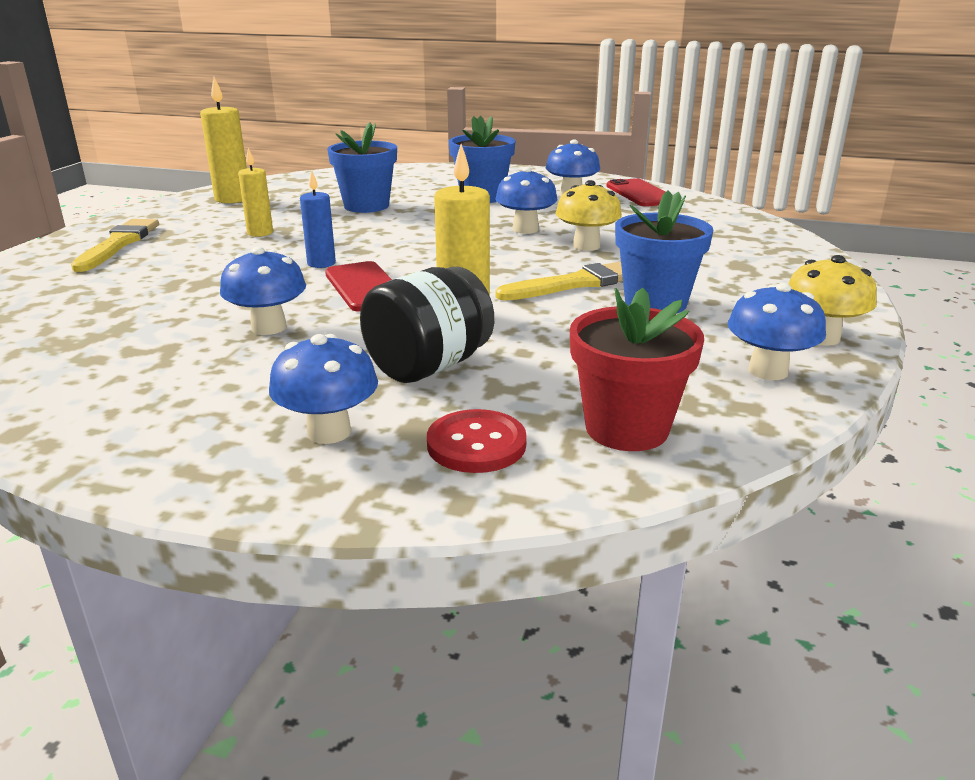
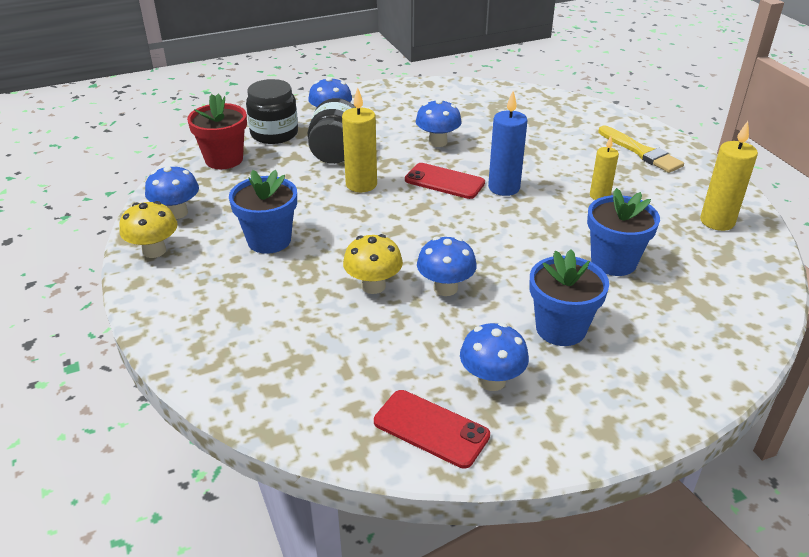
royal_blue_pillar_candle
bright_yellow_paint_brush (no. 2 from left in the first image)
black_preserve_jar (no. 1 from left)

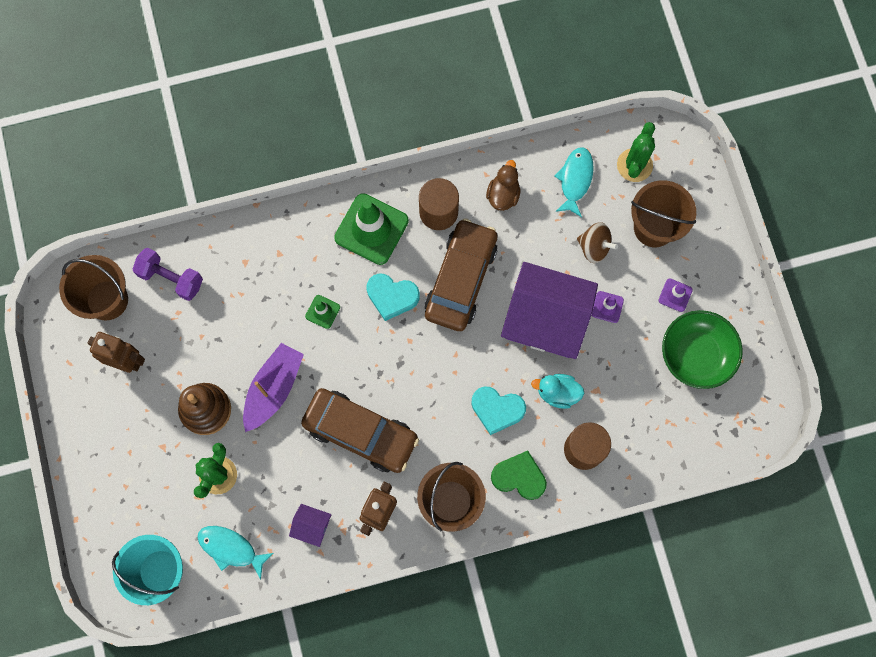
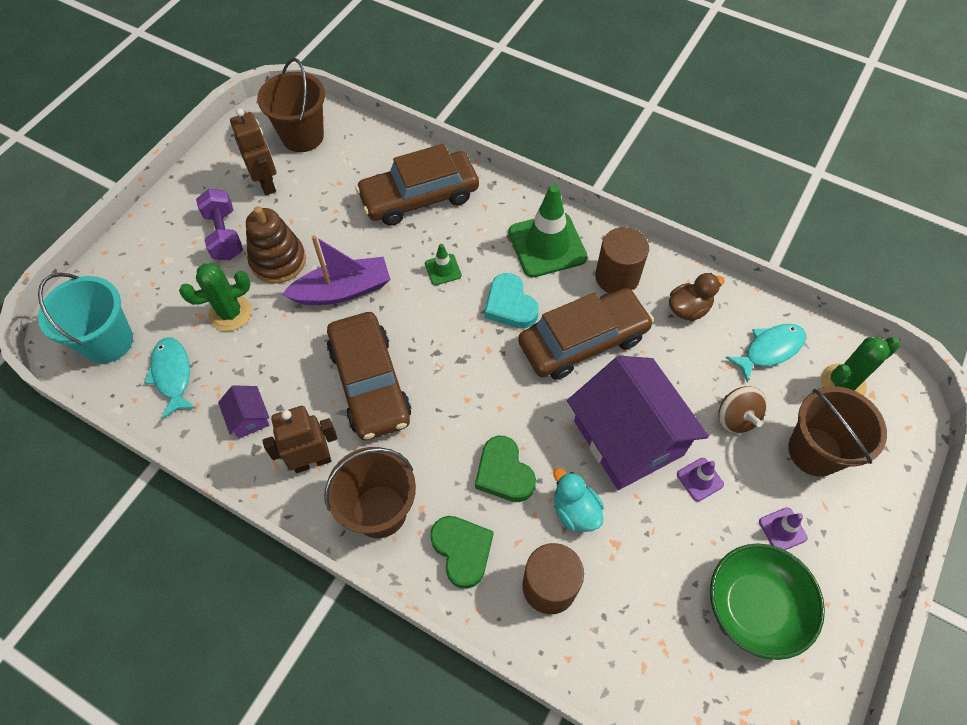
royal_purple_free_weight
green_heart (no. 2 from left)
dark_brown_toy_car (no. 2 from left)

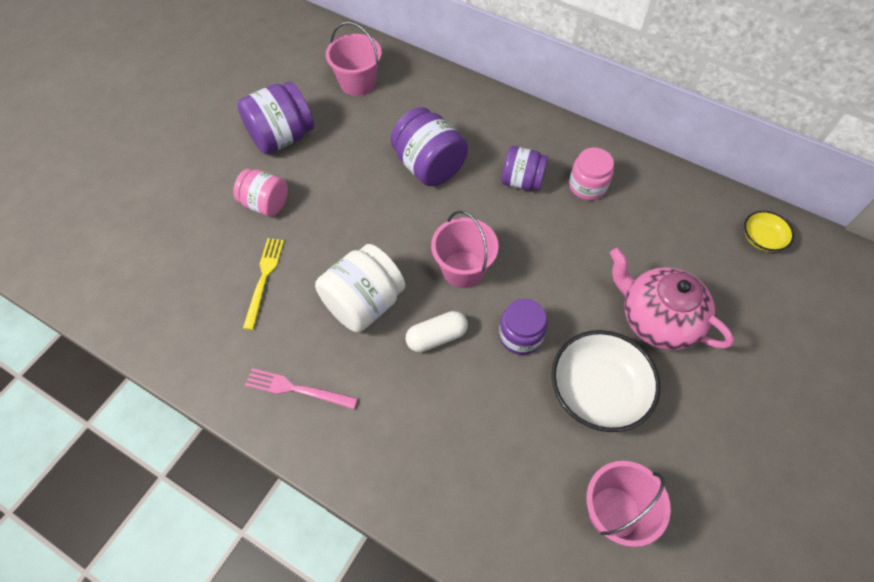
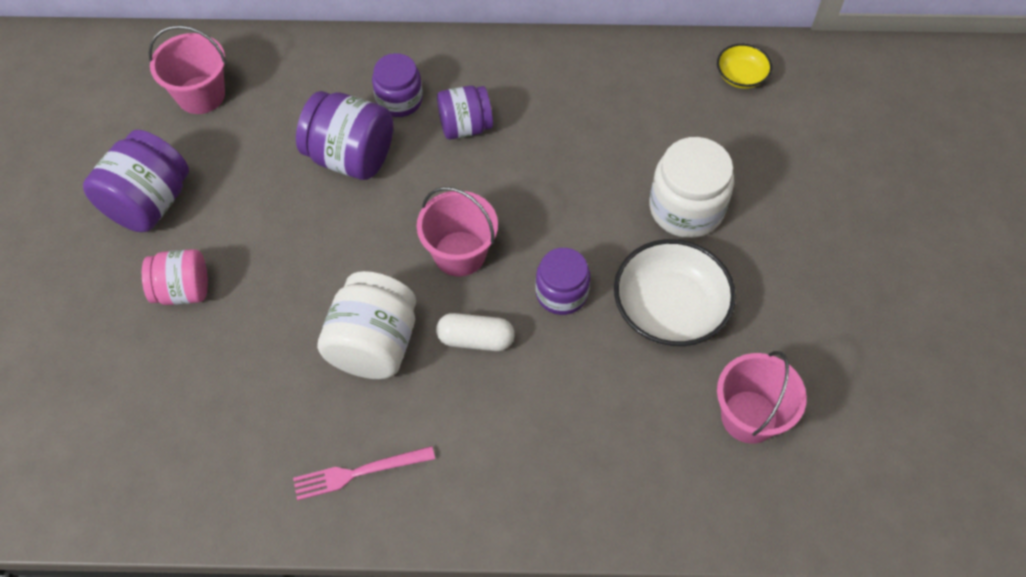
pink_preserve_jar (no. 2 from left in the first image)
bright_yellow_fork
white_preserve_jar (no. 2 from left)
white_pill
royal_purple_preserve_jar (no. 3 from left)

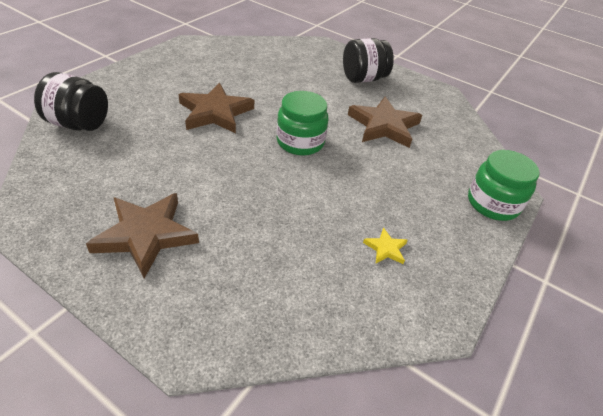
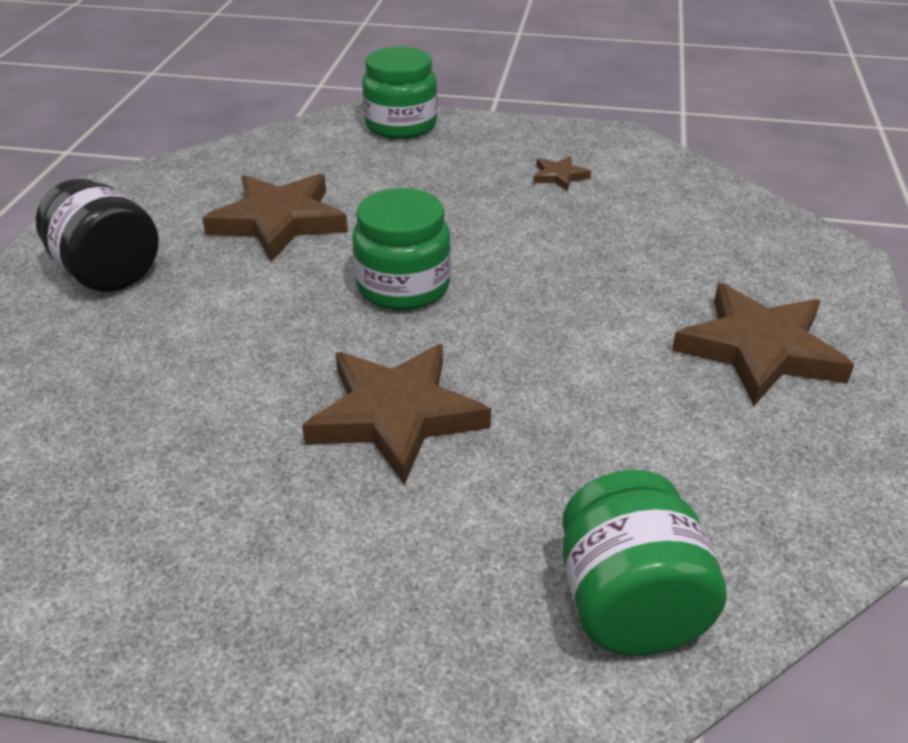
green_preserve_jar (no. 3 from left)
dark_brown_five-pointed_star (no. 3 from left)

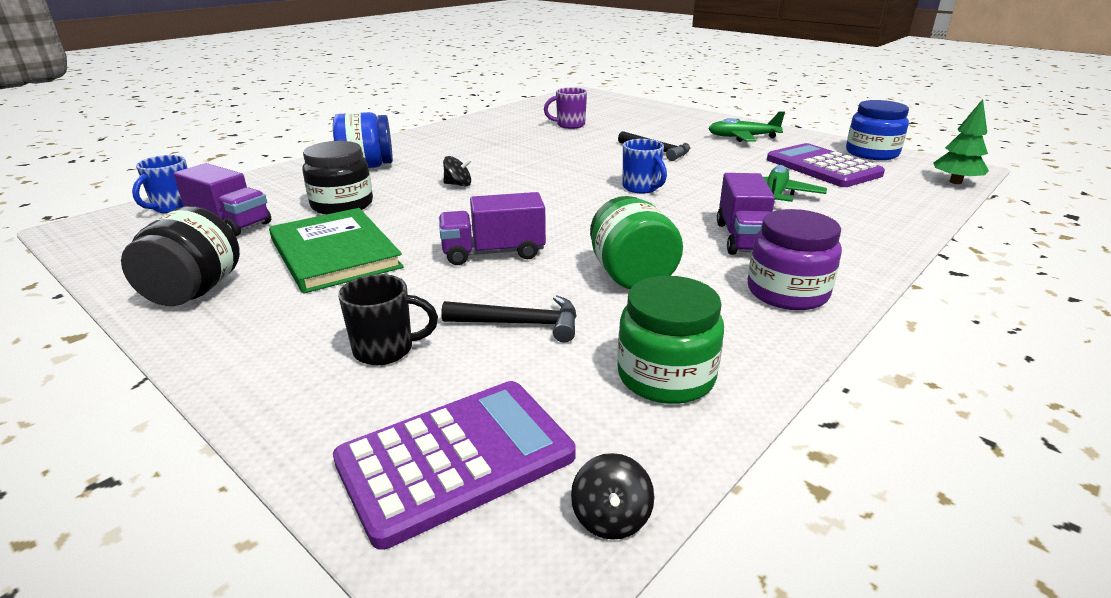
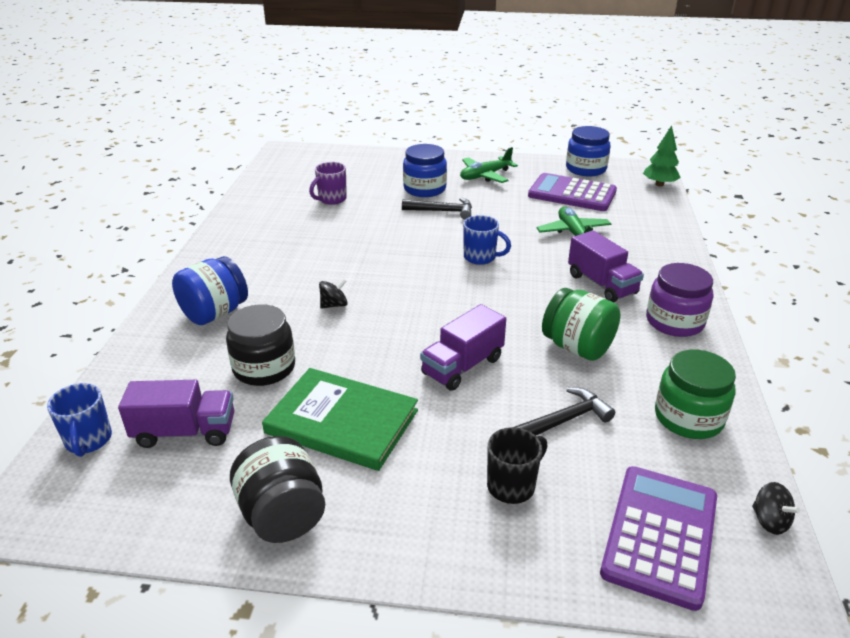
royal_blue_preserve_jar (no. 2 from left)

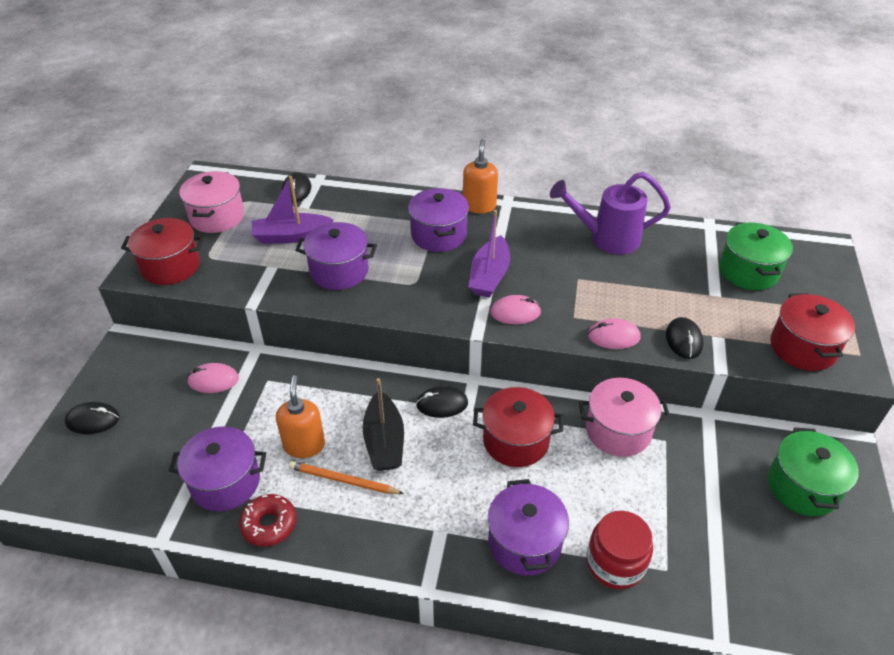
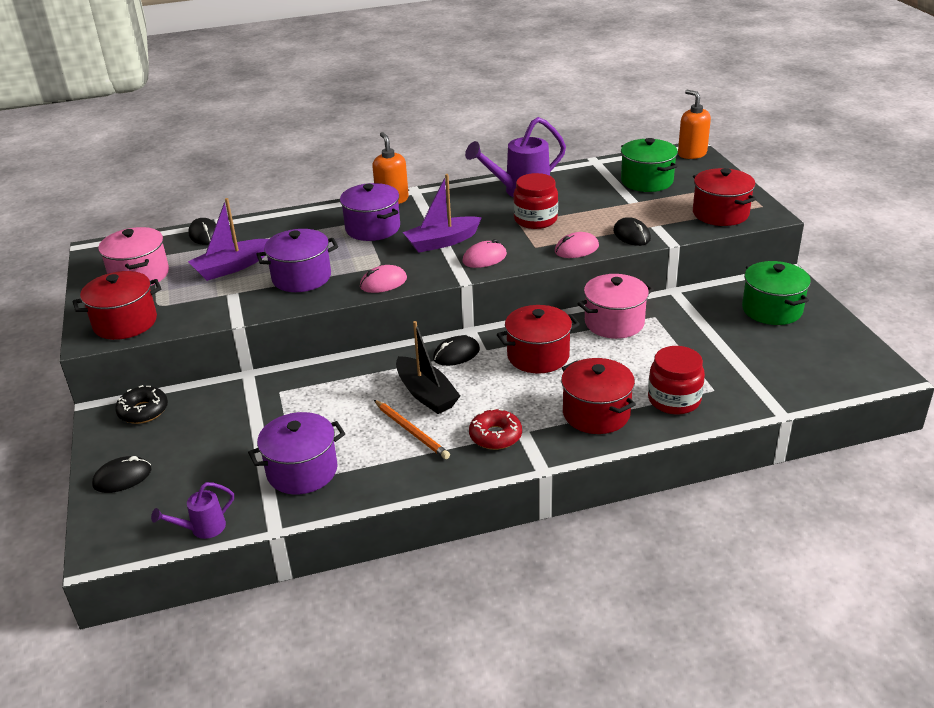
royal_purple_sailboat (no. 2 from left)
pink_PC_mouse (no. 1 from left)
bright_orange_soap_dispenser (no. 2 from left)
bright_orange_lead_pencil
scarlet_pot (no. 3 from left)
scarlet_donut
scarlet_preserve_jar (no. 1 from left)
black_donut
royal_purple_watering_can (no. 1 from left)

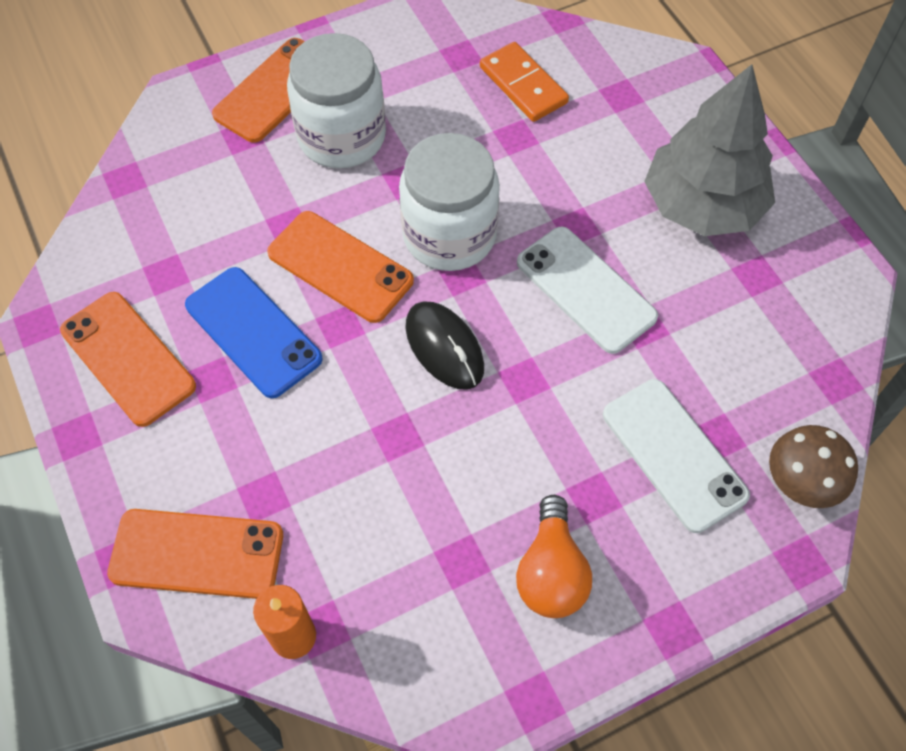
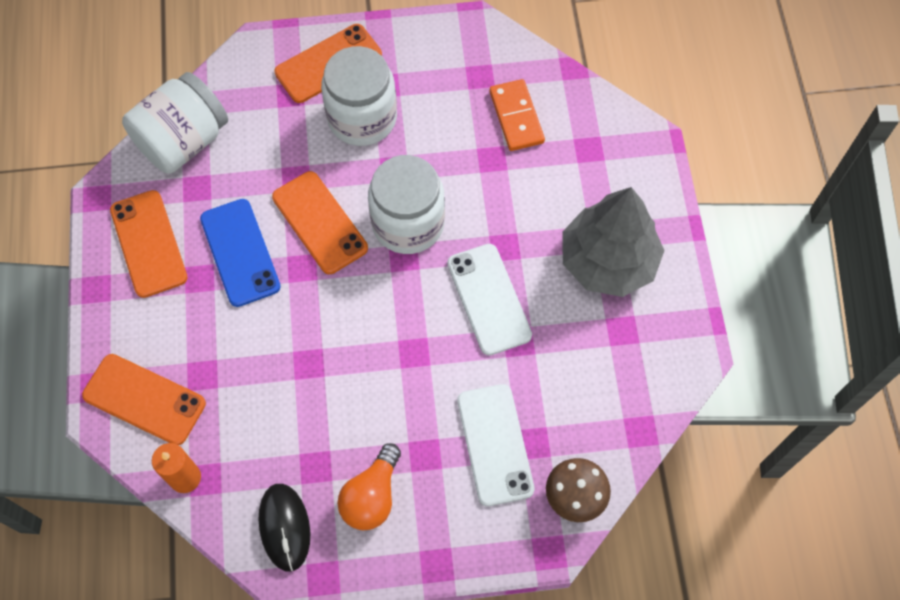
black_PC_mouse
white_preserve_jar (no. 1 from left)

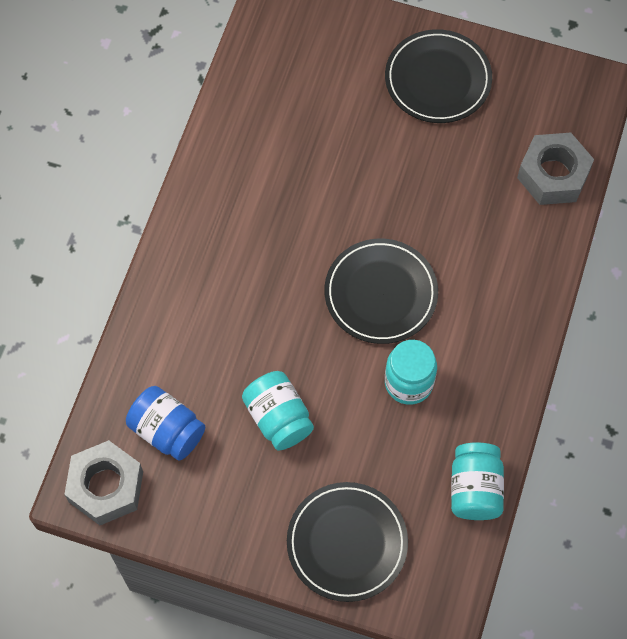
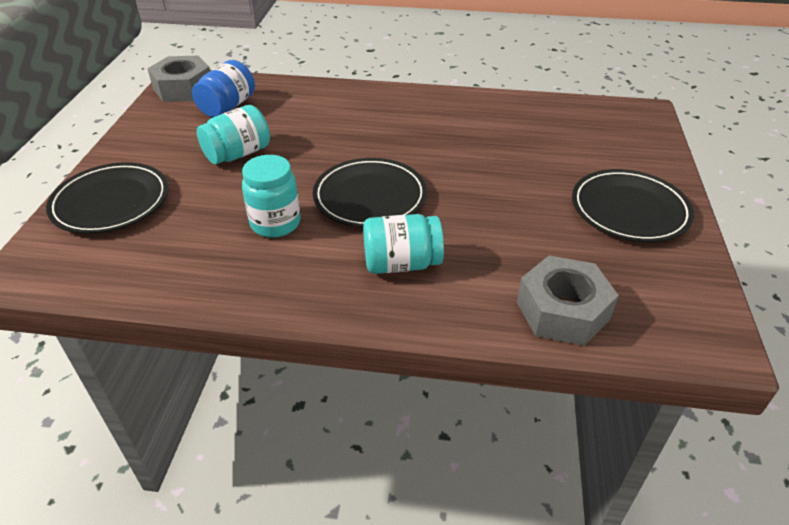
aqua_preserve_jar (no. 3 from left)

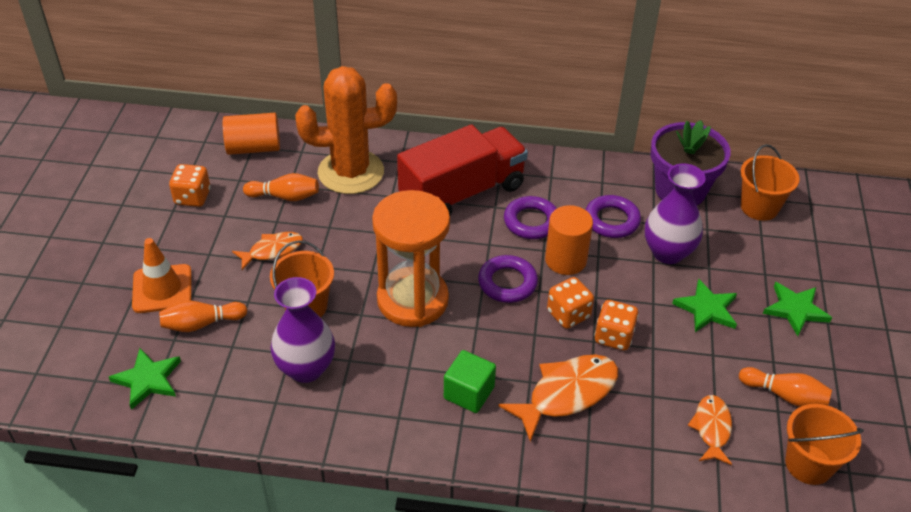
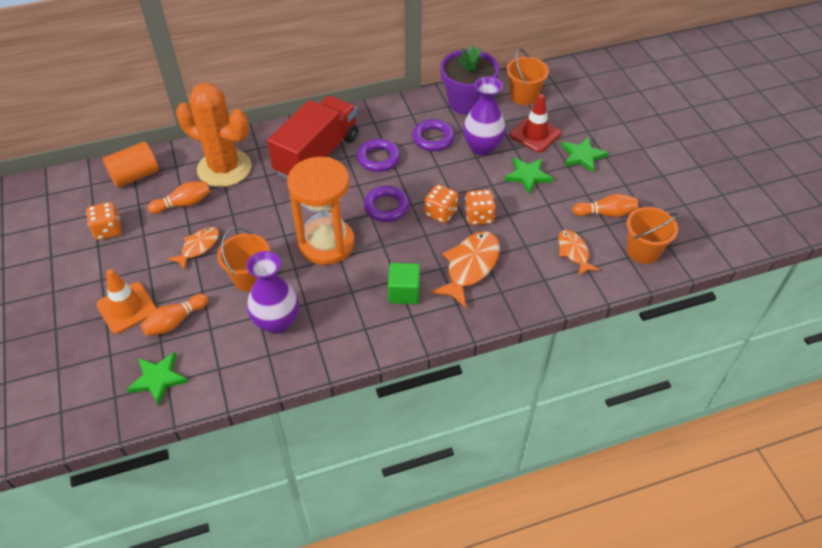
bright_orange_saguaro_cactus
bright_orange_solid_cylinder (no. 2 from left in the first image)
scarlet_traffic_cone

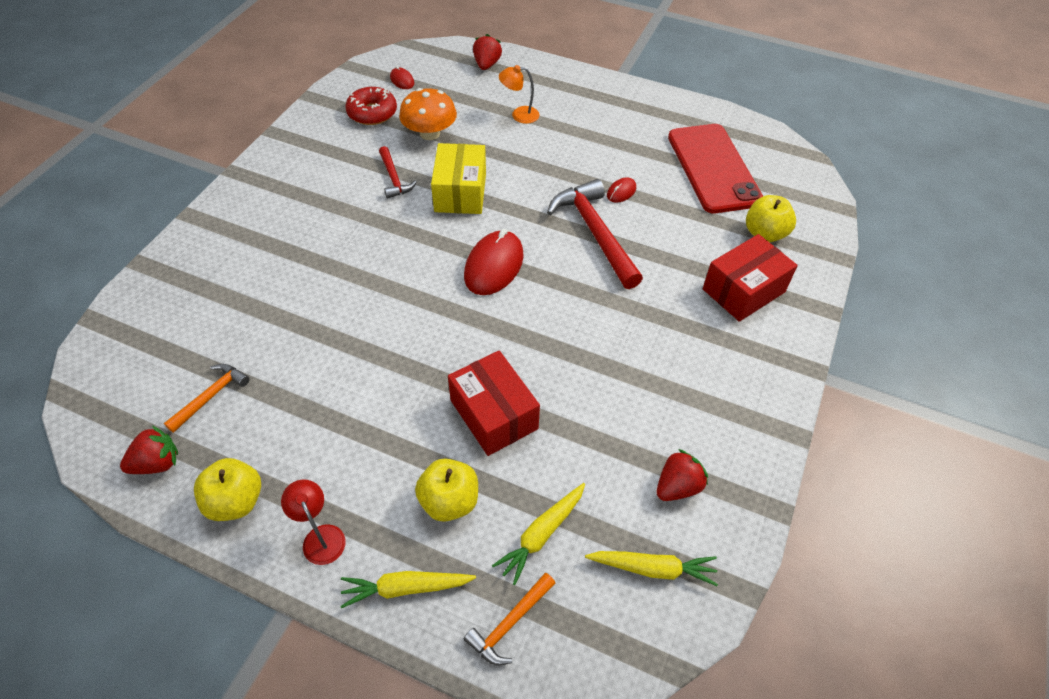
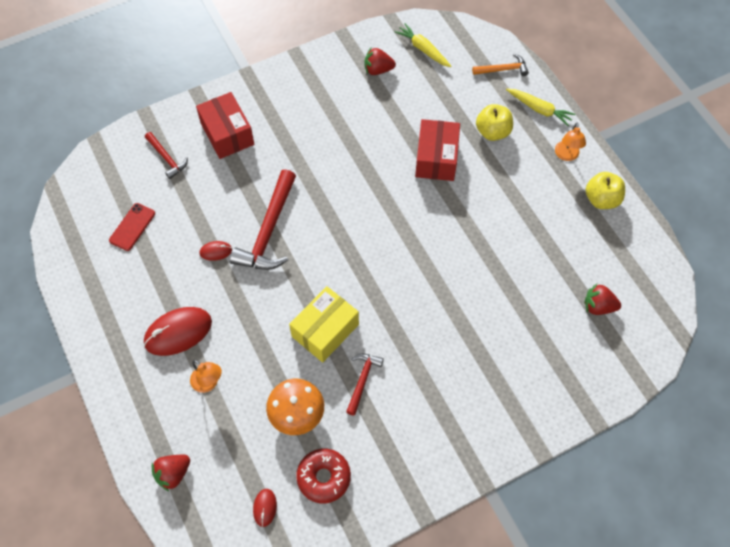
scarlet_mobile_phone
scarlet_hammer (no. 1 from left)
scarlet_PC_mouse (no. 1 from left)
scarlet_package (no. 1 from left)
bright_orange_hammer (no. 1 from left in the first image)
scarlet_berry (no. 3 from left)
bright_orange_reading_lamp (no. 2 from left)
bright_yellow_root_vegetable (no. 2 from left in the first image)

